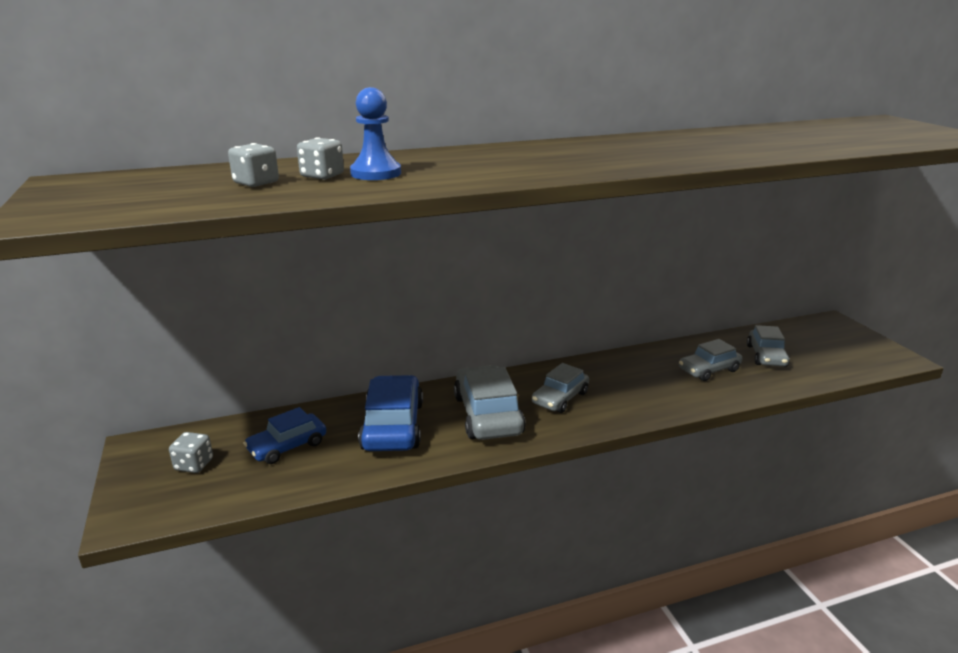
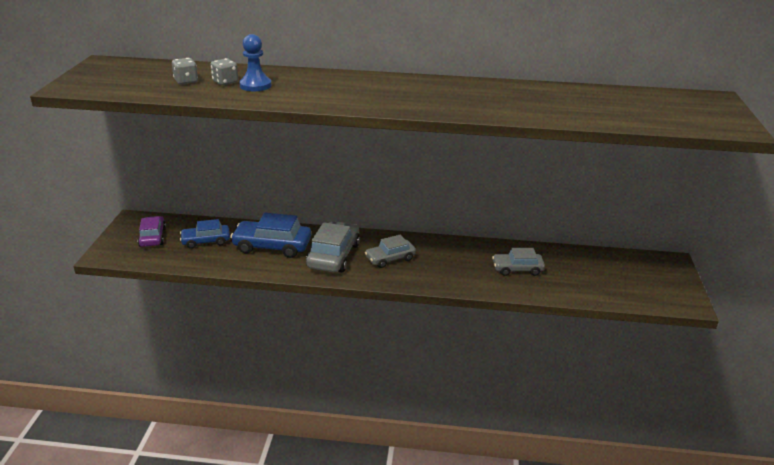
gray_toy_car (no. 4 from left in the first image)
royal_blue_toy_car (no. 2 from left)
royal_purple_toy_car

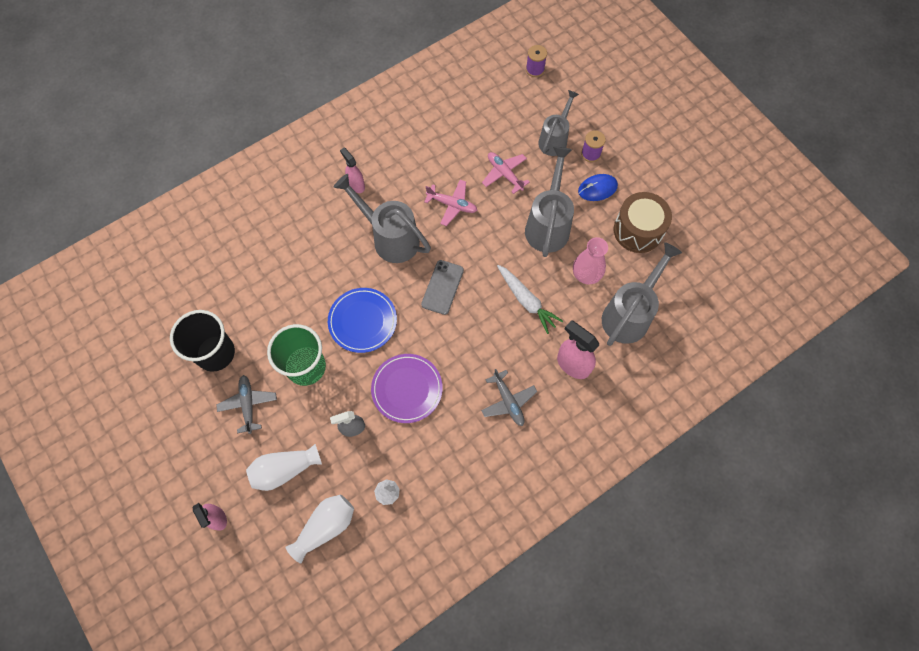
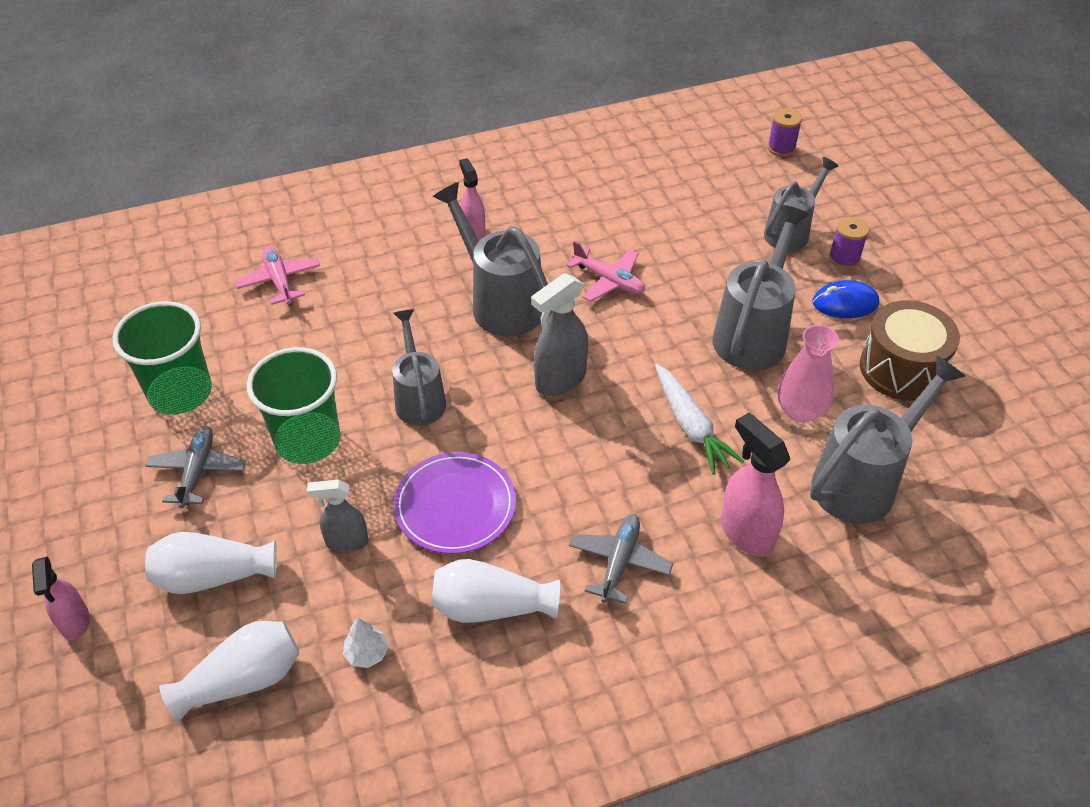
pink_aeroplane (no. 1 from left)
gray_spray_cleaner (no. 2 from left)
gray_watering_can (no. 1 from left)
green_cup (no. 1 from left)
gray_aeroplane (no. 2 from left)
white_vase (no. 3 from left)

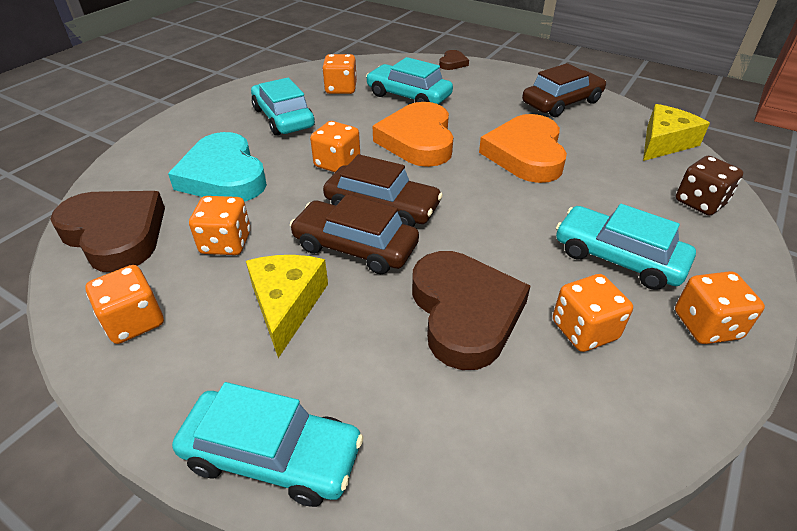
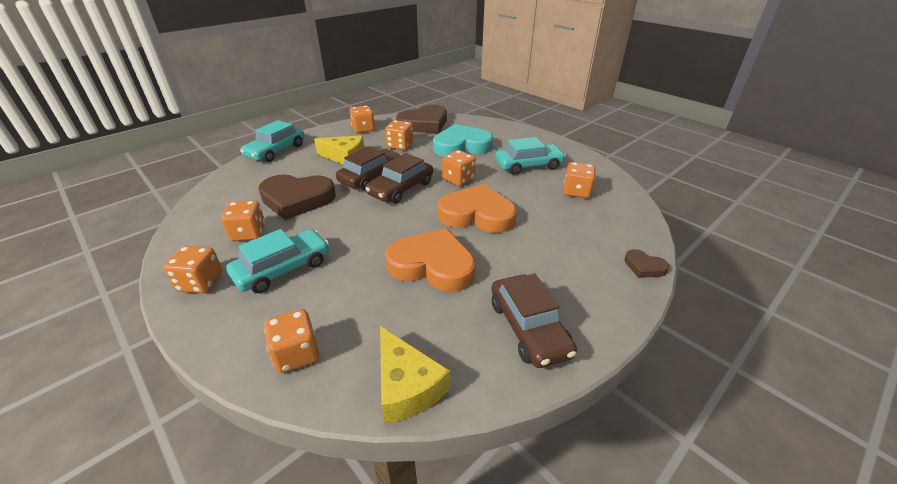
aqua_toy_car (no. 3 from left in the first image)
bright_orange_die (no. 3 from left)

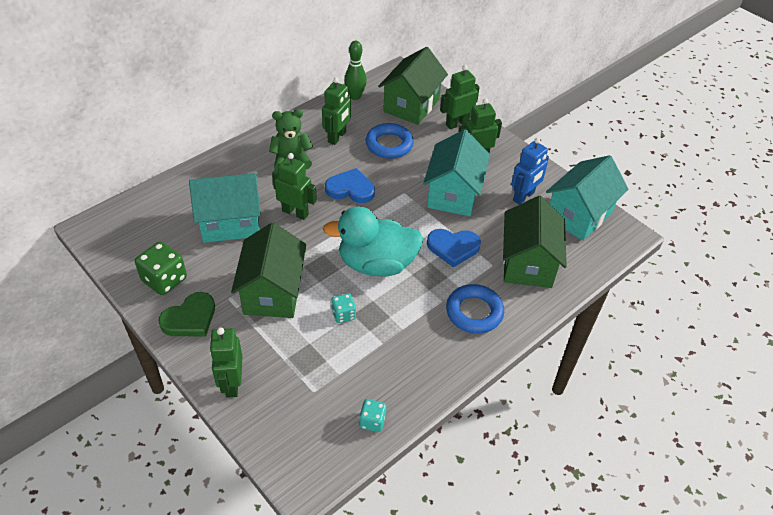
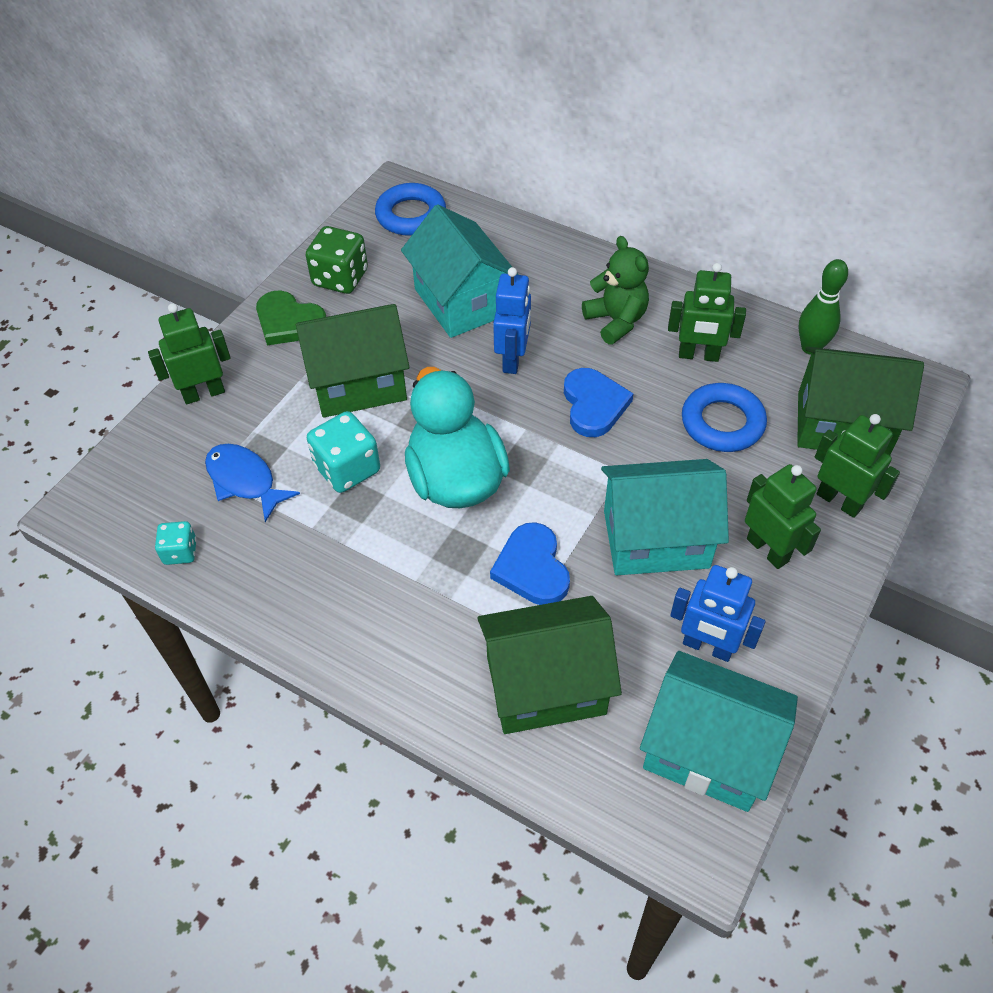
royal_blue_toy_robot (no. 1 from left)
royal_blue_torus (no. 1 from left)
aqua_die (no. 2 from left)
royal_blue_toy_fish

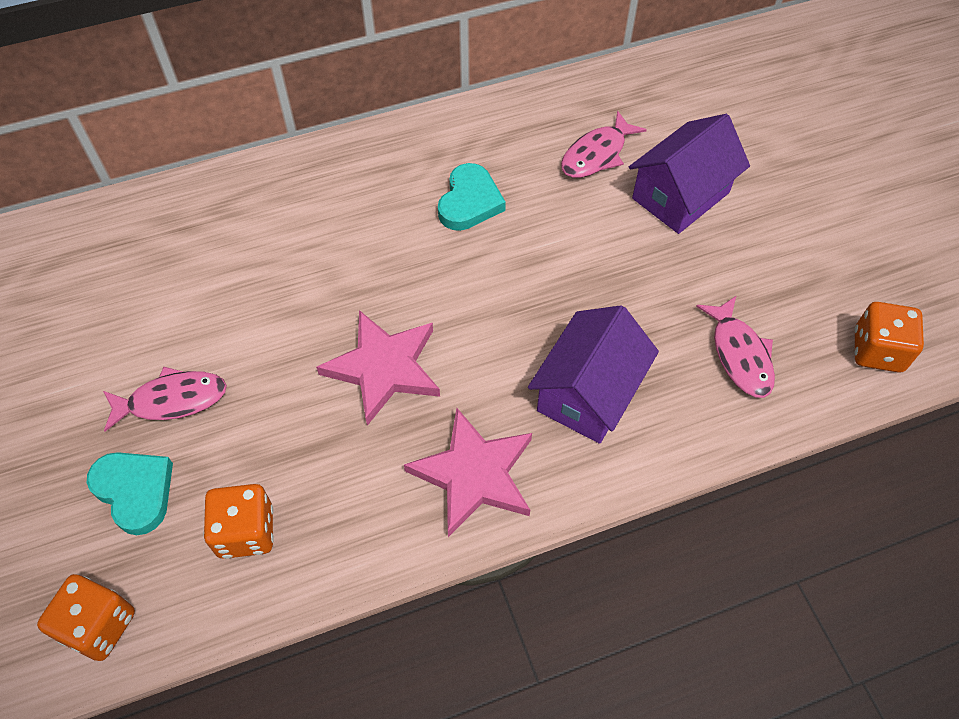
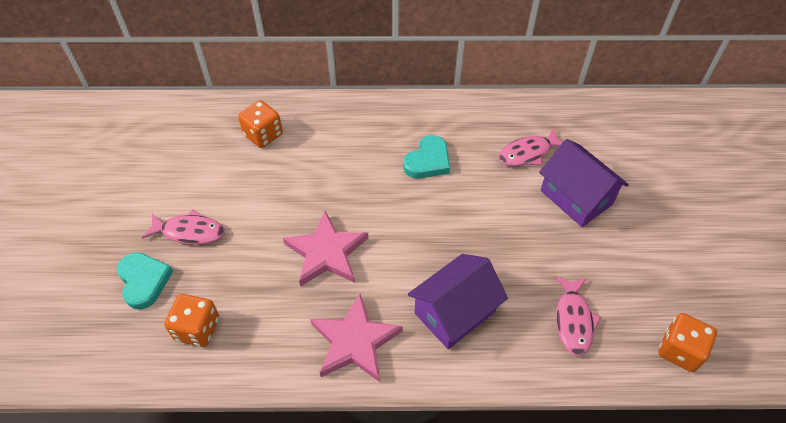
royal_purple_toy_house (no. 2 from left)
bright_orange_die (no. 2 from left)

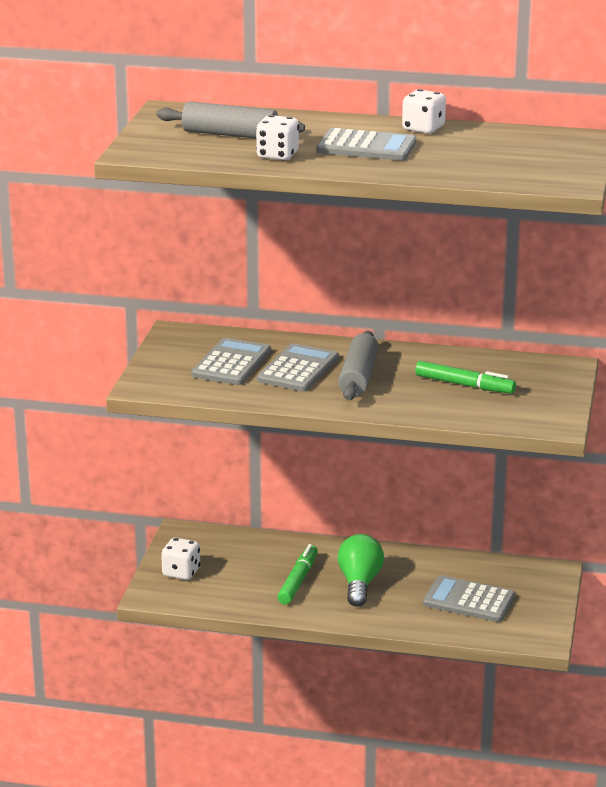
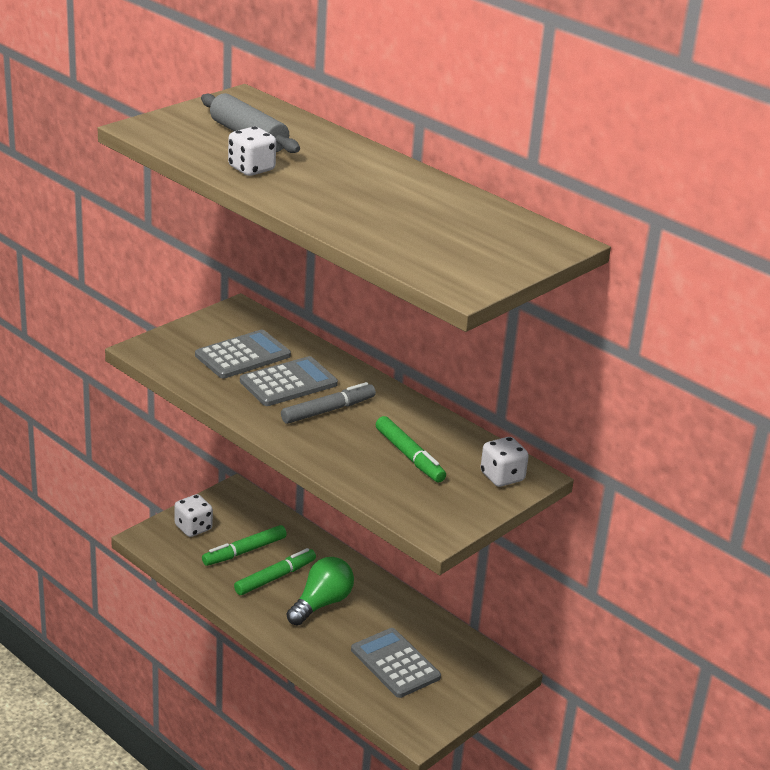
white_die (no. 3 from left)
gray_adding_machine (no. 3 from left in the first image)
gray_marker_pen
green_marker_pen (no. 1 from left)

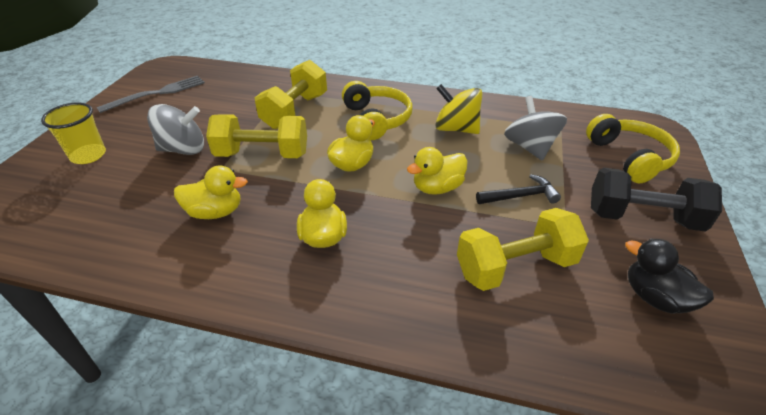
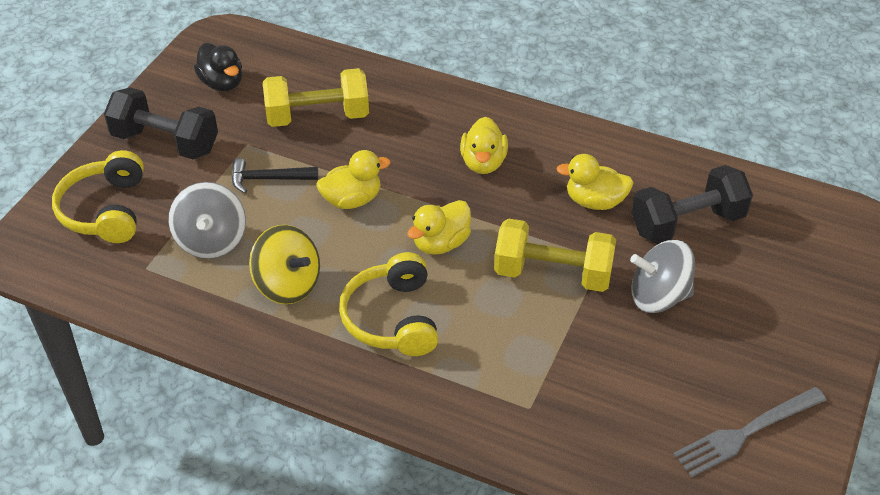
bright_yellow_free_weight (no. 2 from left in the first image)
bright_yellow_cup
black_free_weight (no. 2 from left)

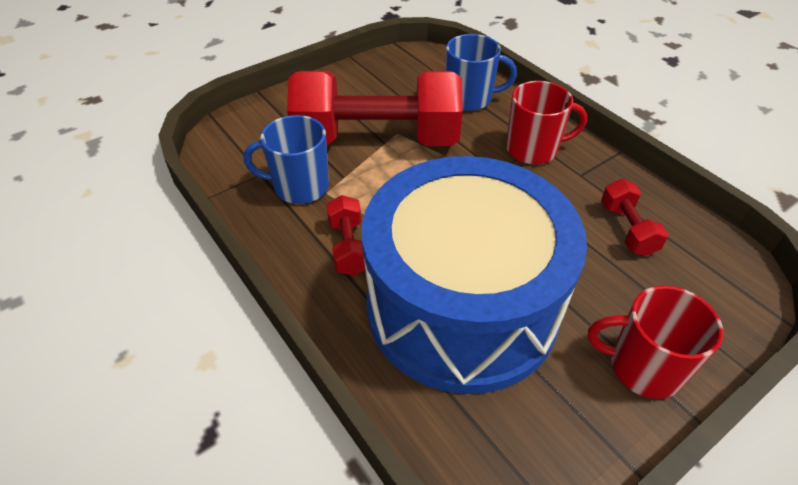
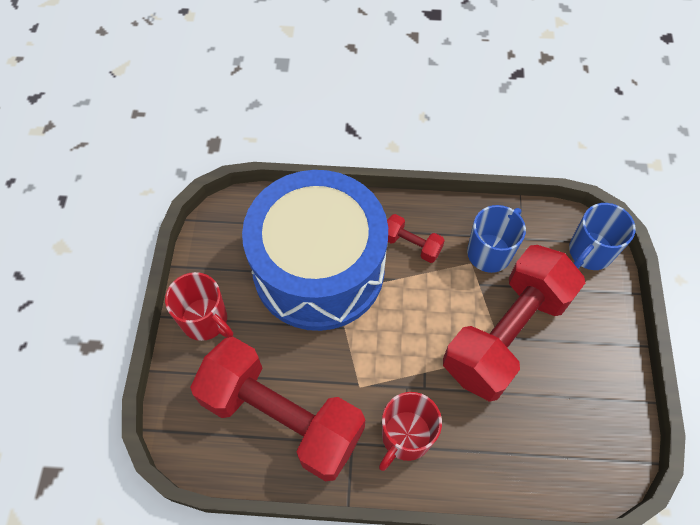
royal_blue_mug (no. 2 from left)
scarlet_free_weight (no. 1 from left)
scarlet_mug (no. 1 from left)

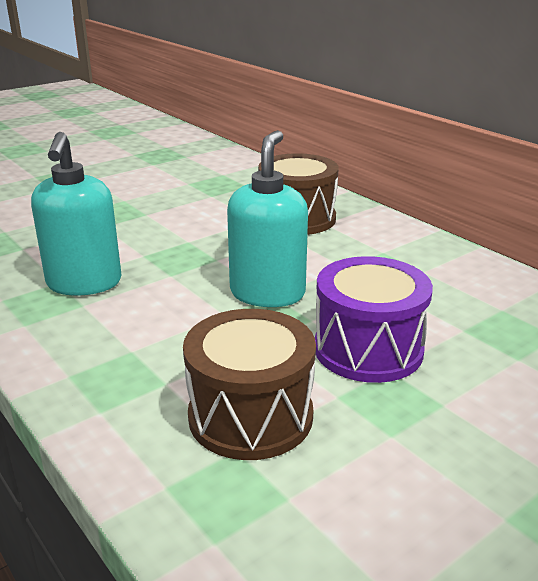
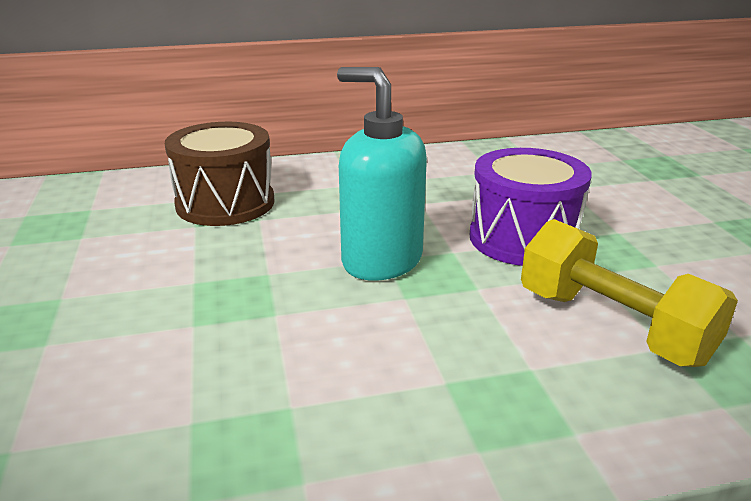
aqua_soap_dispenser (no. 1 from left in the first image)
bright_yellow_free_weight

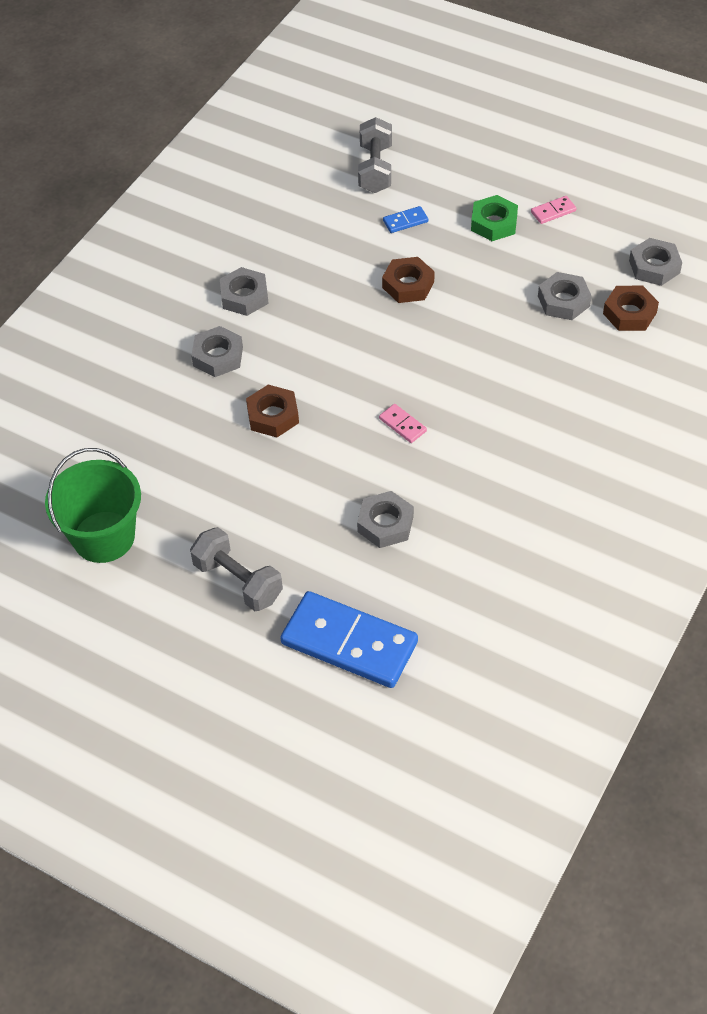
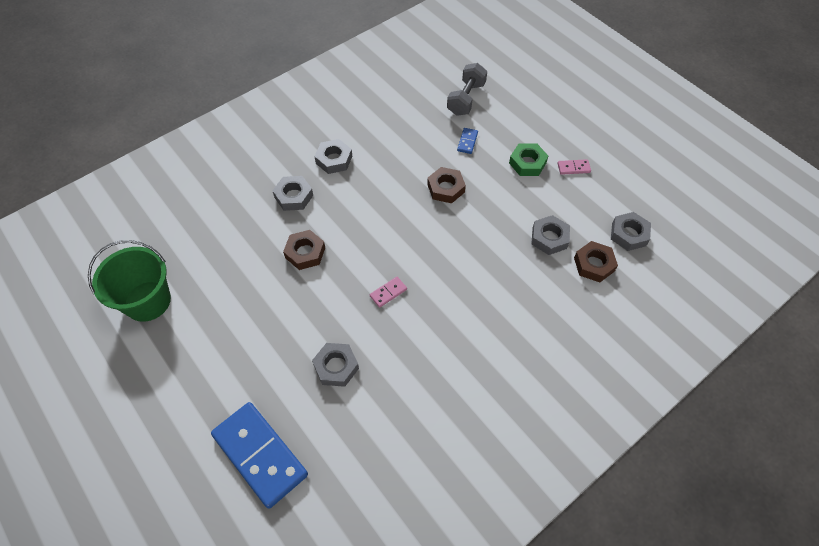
royal_blue_domino_piece (no. 2 from left)
pink_domino_piece (no. 1 from left)
gray_free_weight (no. 1 from left in the first image)

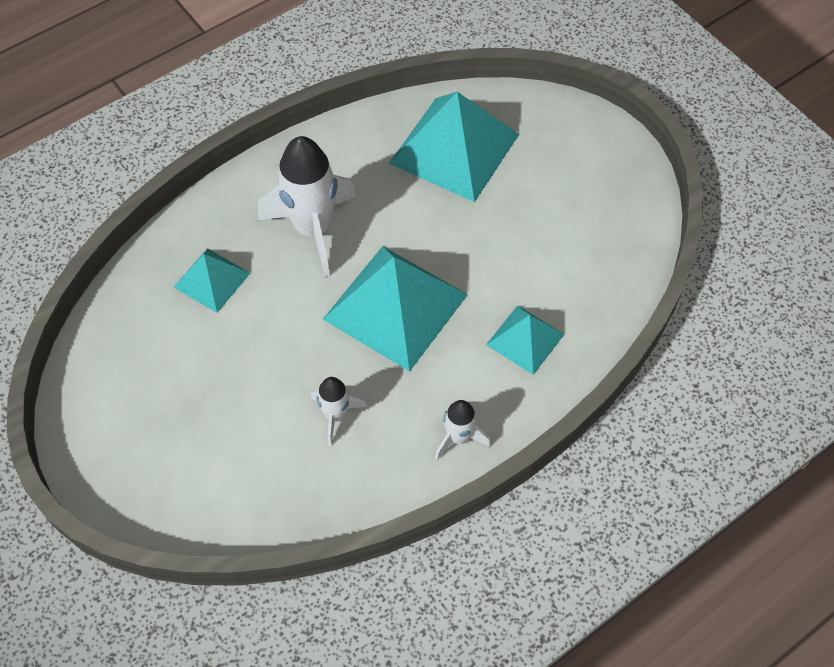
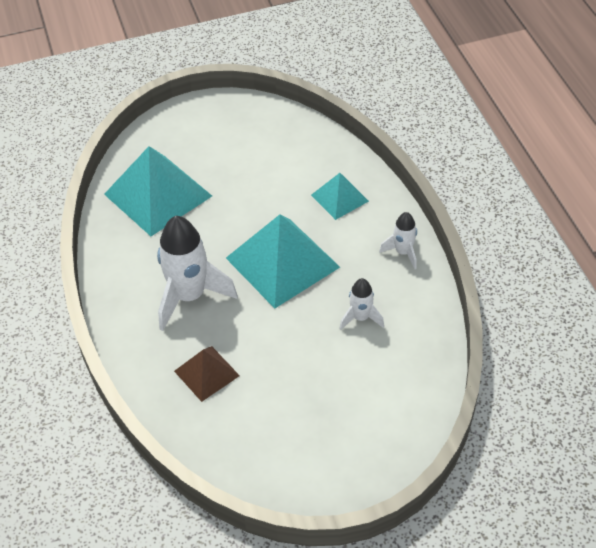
dark_brown_solid_pyramid

